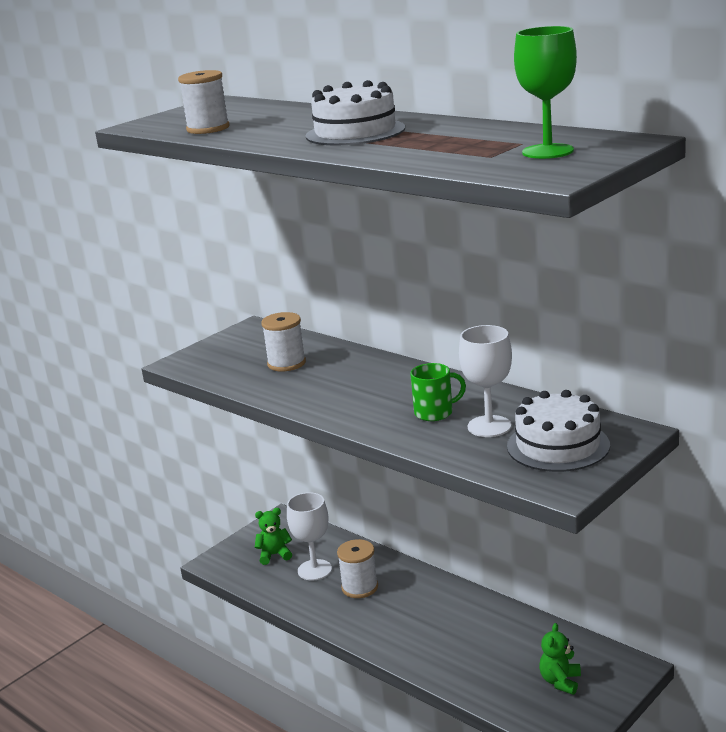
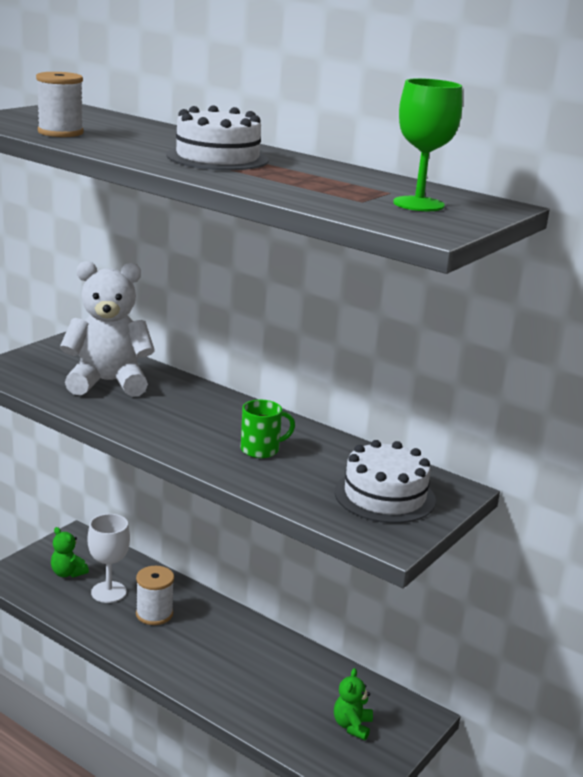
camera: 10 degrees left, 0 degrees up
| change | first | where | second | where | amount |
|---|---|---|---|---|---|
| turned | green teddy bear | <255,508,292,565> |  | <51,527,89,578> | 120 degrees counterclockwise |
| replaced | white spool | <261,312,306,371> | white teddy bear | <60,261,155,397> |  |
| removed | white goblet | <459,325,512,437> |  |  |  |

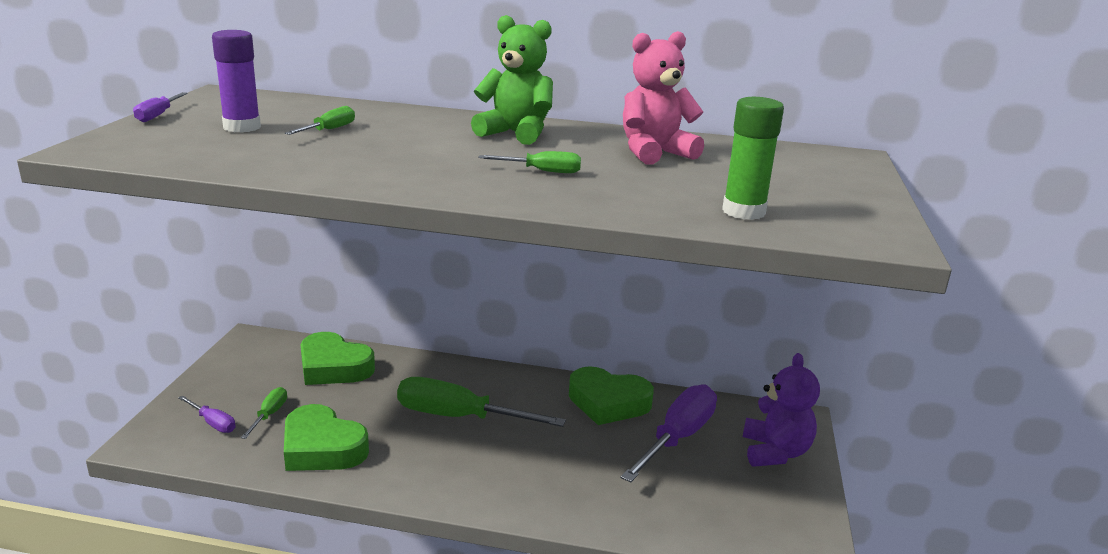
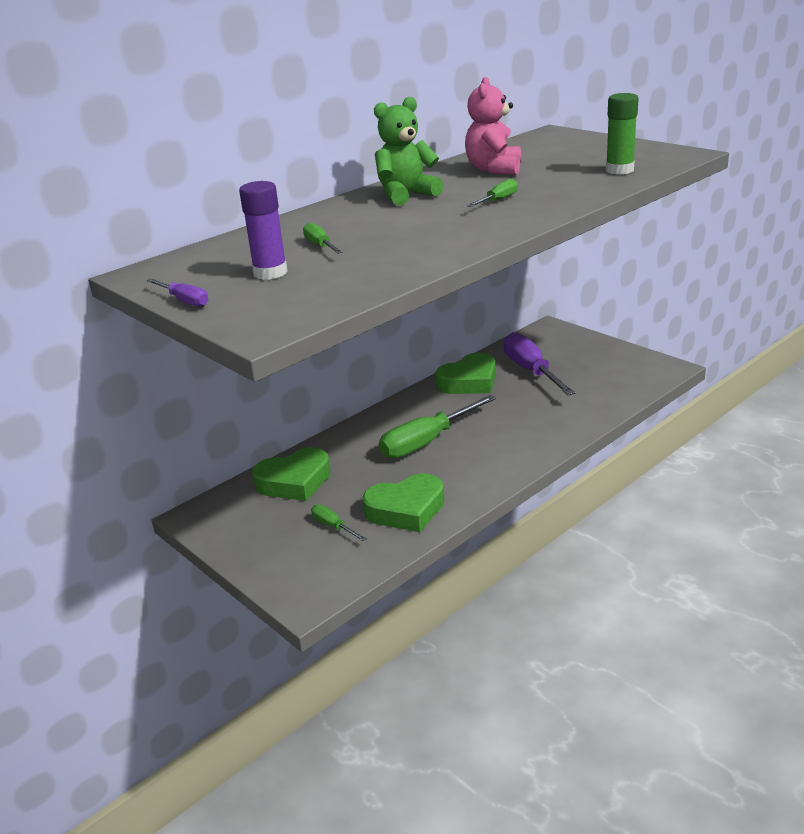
camera: 50 degrees left, 5 degrees up
| change | first | where | second | where | amount |
|---|---|---|---|---|---|
| removed | purple screwdriver | <178,395,236,433> |  |  |  |
| removed | purple teddy bear | <743,353,820,467> |  |  |  |

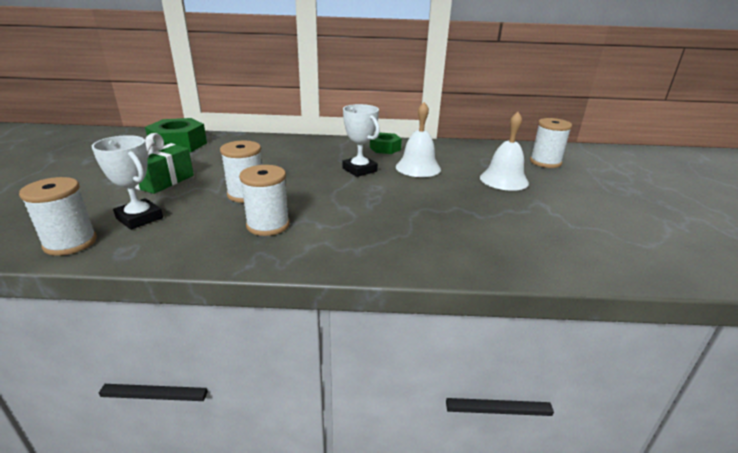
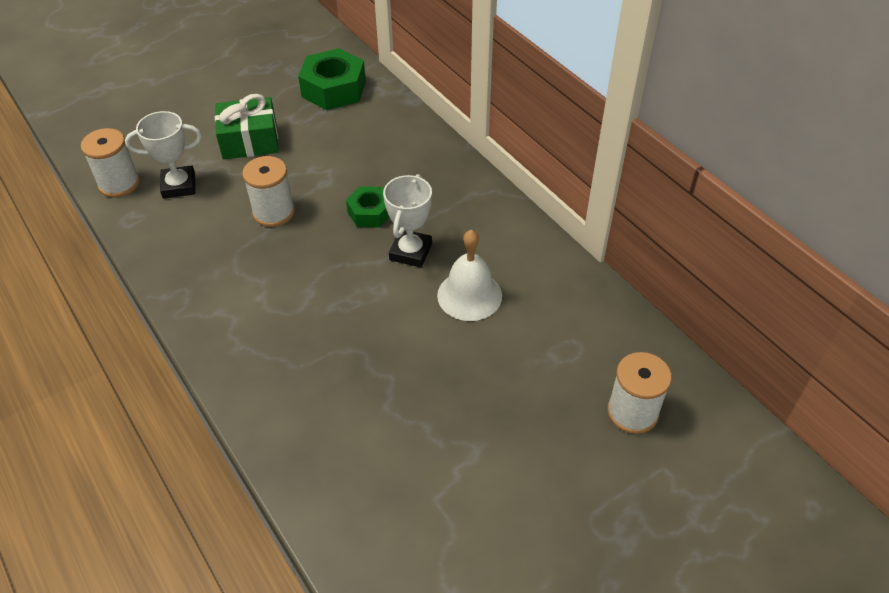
camera: 55 degrees right, 20 degrees up
| change | first | where | second | where | amount |
|---|---|---|---|---|---|
| turned | white trophy | <92,135,163,230> |  | <125,111,202,199> | 75 degrees clockwise |
| removed | white spool | <239,165,290,236> |  |  |  |
| moved | green nut | <370,133,402,154> |  | <346,186,390,227> |  |
| removed | white bell | <480,112,529,191> |  |  |  |

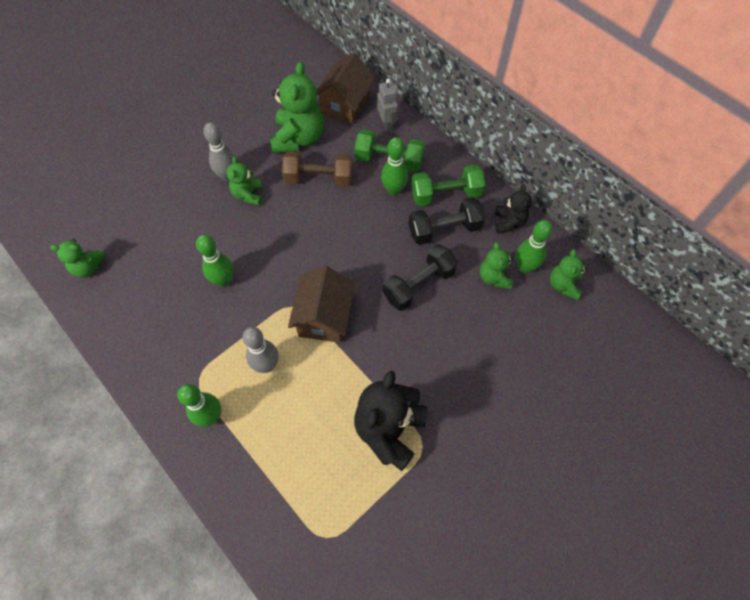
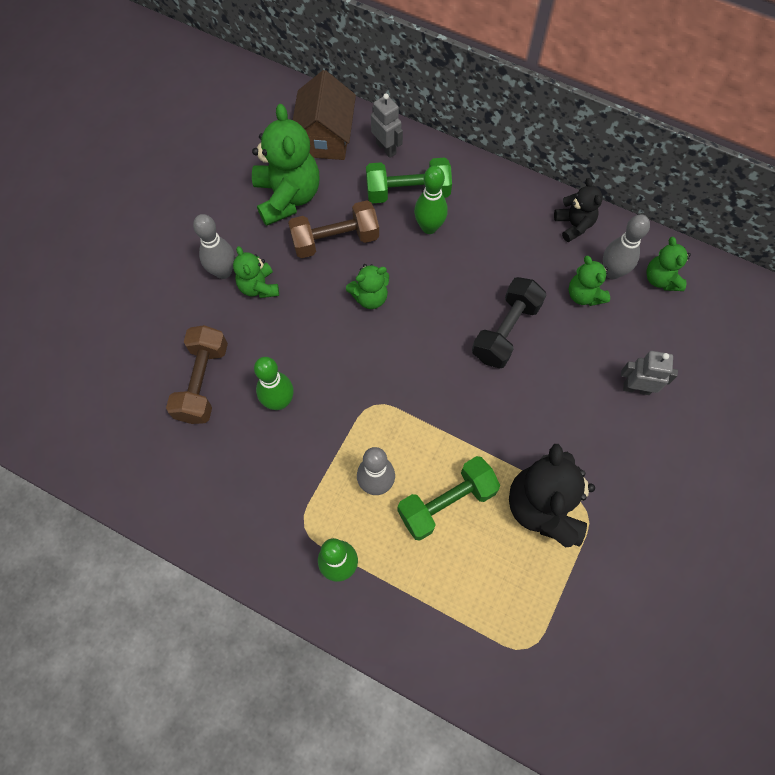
camera: 20 degrees left, 5 degrees up
| change | first | where | second | where | amount |
|---|---|---|---|---|---|
| moved | green teddy bear | <50,239,105,278> |  | <346,264,389,309> |  |
| removed | brown house | <288,266,355,343> |  |  |  |
| removed | black dumbbell | <408,197,485,245> |  |  |  |
| moved | green dumbbell | <411,164,485,206> |  | <397,456,500,541> |  |
| recoloured | green bowling pin | <516,220,553,273> | grey bowling pin | <603,215,650,279> |  |
| added |  |  | brown dumbbell | <166,325,228,424> |  |
| added |  |  | grey robot | <621,351,678,395> |  |

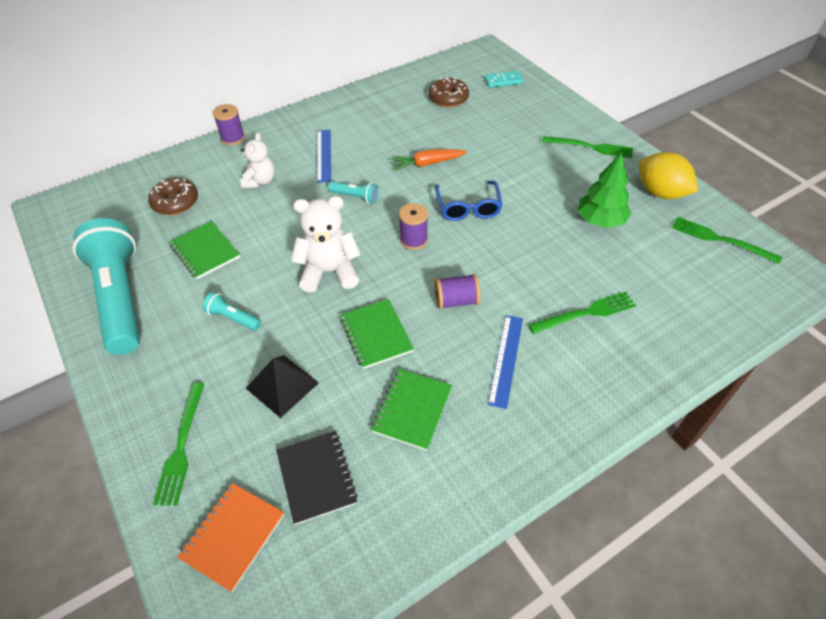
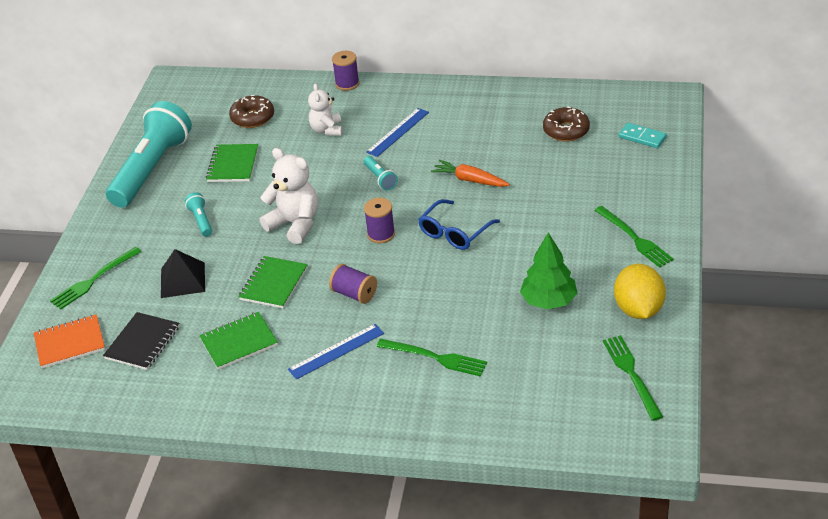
camera: 45 degrees right, 10 degrees down
| change | first | where | second | where | amount |
|---|---|---|---|---|---|
| turned | white teddy bear | <240,133,275,188> |  | <308,83,343,136> | 120 degrees clockwise |

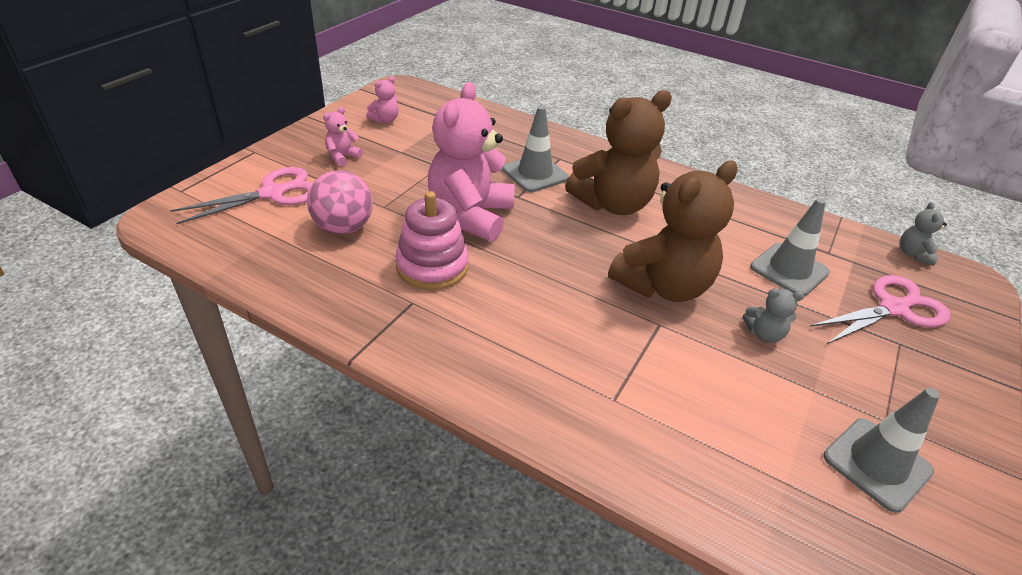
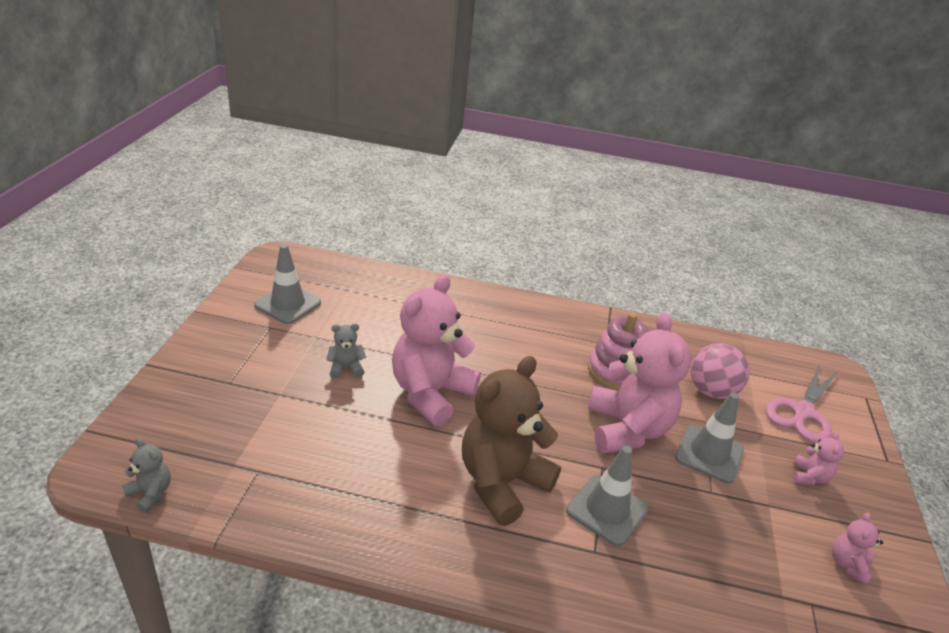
camera: 160 degrees right, 5 degrees down
| change | first | where | second | where | amount |
|---|---|---|---|---|---|
| recoloured | brown teddy bear | <608,161,738,302> | pink teddy bear | <392,274,481,426> |  |
| moved | grey traffic cone | <750,198,830,296> |  | <675,392,744,484> |  |
| removed | pink scissors | <810,275,951,344> |  |  |  |
| turned | grey teddy bear | <900,202,947,266> |  | <122,438,171,513> | 45 degrees counterclockwise |

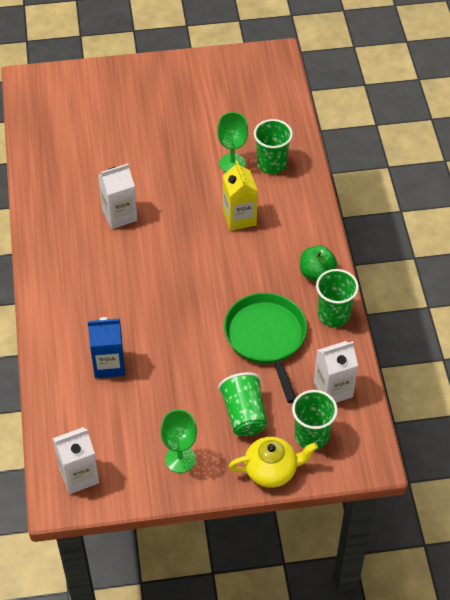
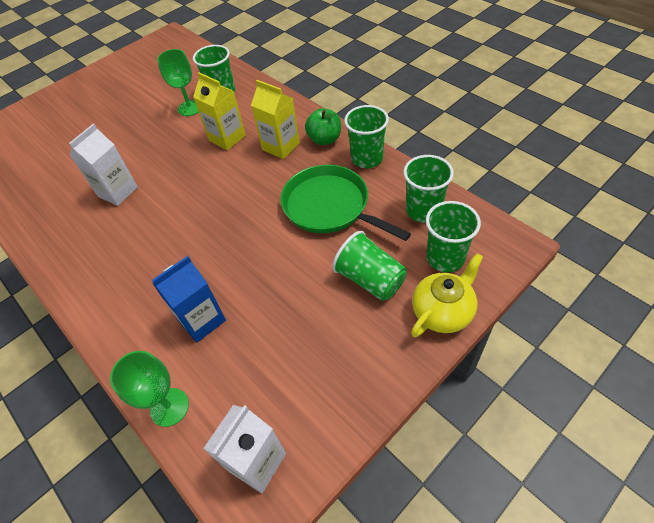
camera: 30 degrees left, 0 degrees up
| change | first | where | second | where | amount |
|---|---|---|---|---|---|
| moved | green goblet | <160,409,197,473> |  | <110,351,189,427> |  |
| replaced | white carton | <314,341,358,403> | green cup | <403,155,454,223> |  |
| added |  |  | yellow carton | <251,80,300,159> |  |

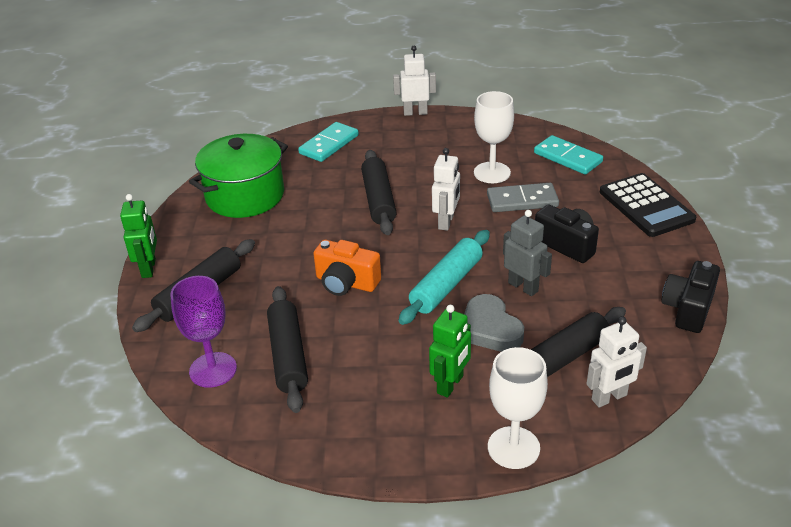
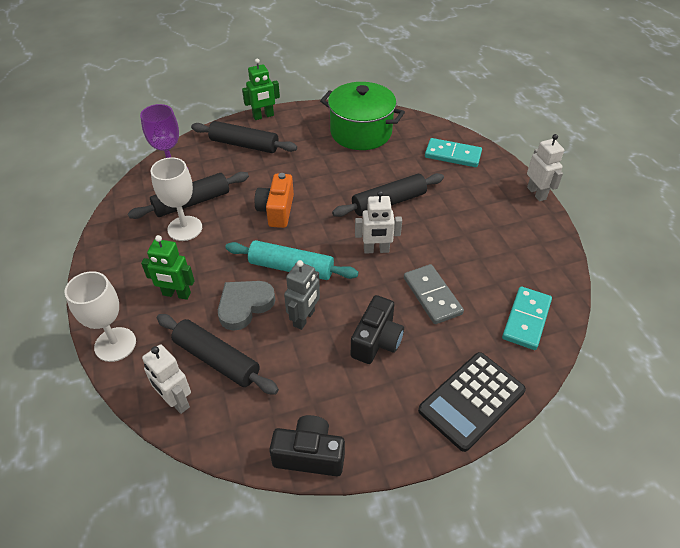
camera: 70 degrees right, 10 degrees up
| change | first | where | second | where | amount |
|---|---|---|---|---|---|
| moved | white goblet | <474,91,514,183> |  | <151,157,202,241> |  |

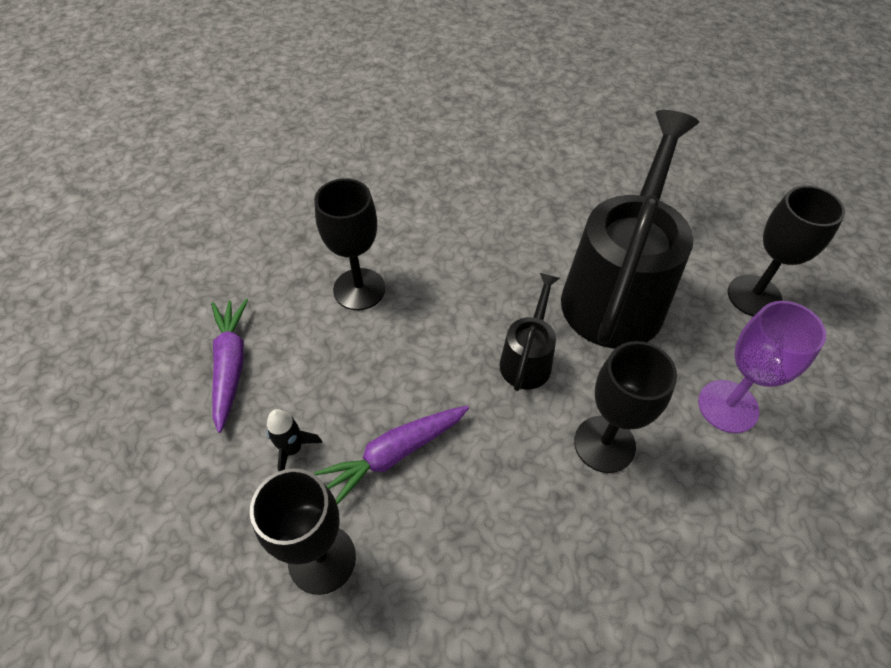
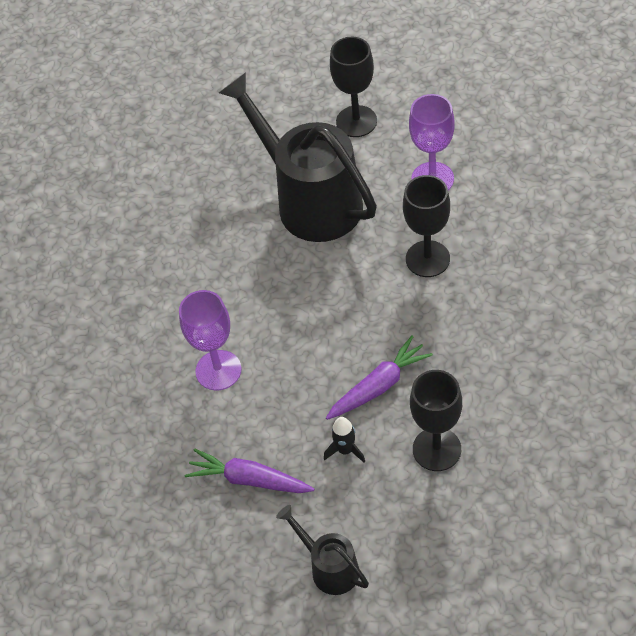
camera: 60 degrees left, 0 degrees up
| change | first | where | second | where | amount |
|---|---|---|---|---|---|
| recoloured | black goblet | <314,178,385,310> | purple goblet | <179,290,242,390> |  |
| turned | purple carrot | <314,406,469,505> |  | <326,336,433,420> | 120 degrees counterclockwise |
| moved | black watering can | <500,273,560,391> |  | <276,505,369,595> |  |

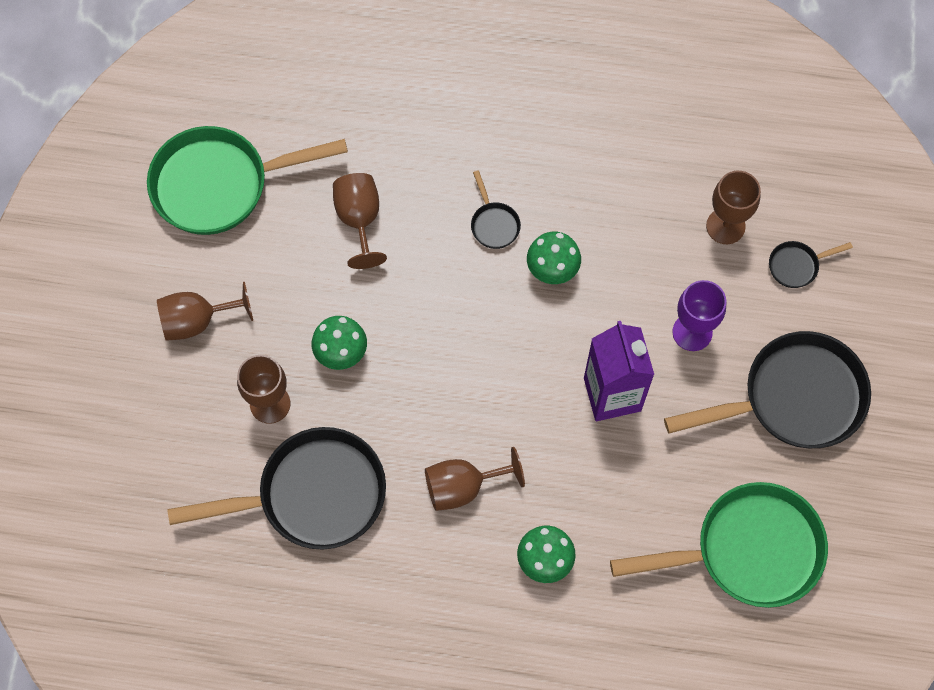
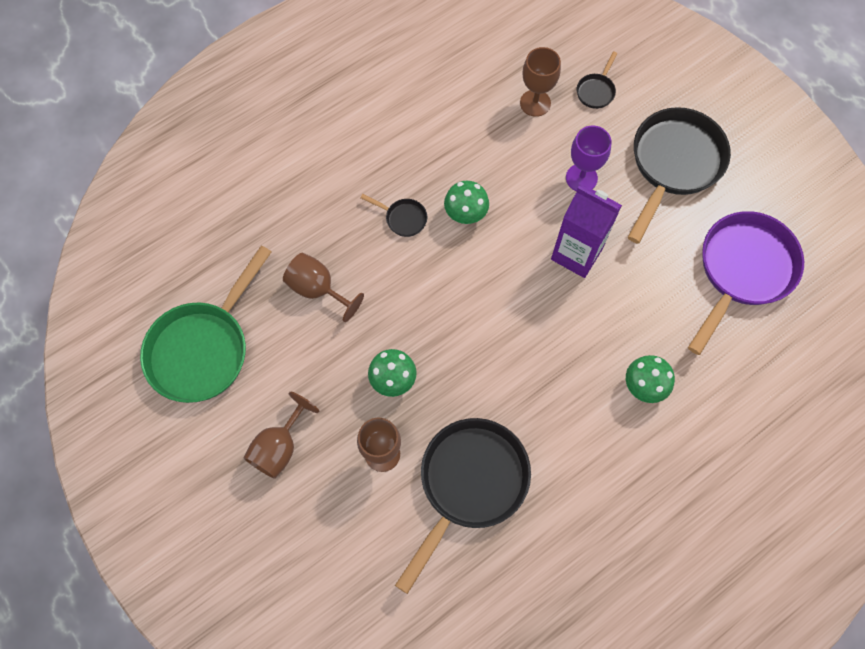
camera: 45 degrees left, 0 degrees up
| change | first | where | second | where | amount |
|---|---|---|---|---|---|
| removed | brown goblet | <425,447,525,511> |  |  |  |
| recoloured | green pan | <610,482,828,608> | purple pan | <688,211,804,355> |  |

